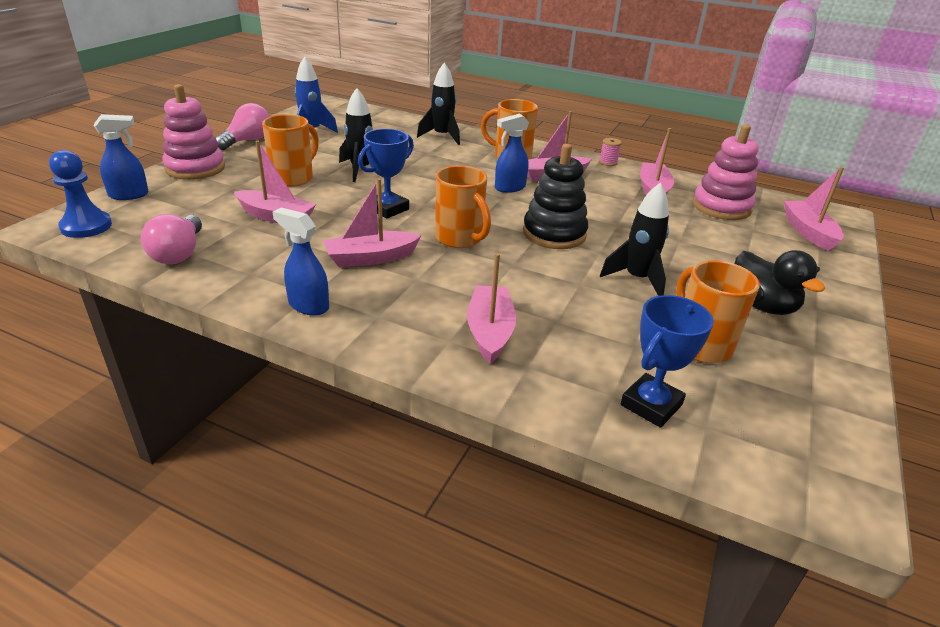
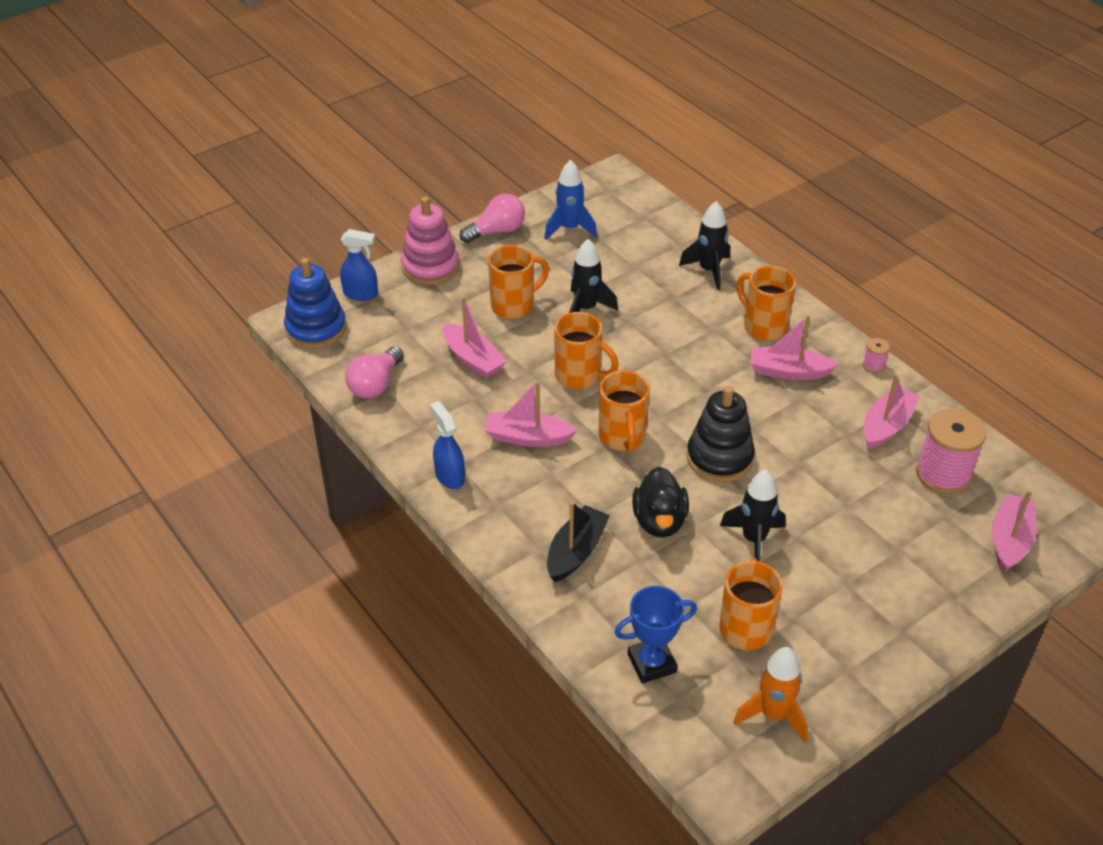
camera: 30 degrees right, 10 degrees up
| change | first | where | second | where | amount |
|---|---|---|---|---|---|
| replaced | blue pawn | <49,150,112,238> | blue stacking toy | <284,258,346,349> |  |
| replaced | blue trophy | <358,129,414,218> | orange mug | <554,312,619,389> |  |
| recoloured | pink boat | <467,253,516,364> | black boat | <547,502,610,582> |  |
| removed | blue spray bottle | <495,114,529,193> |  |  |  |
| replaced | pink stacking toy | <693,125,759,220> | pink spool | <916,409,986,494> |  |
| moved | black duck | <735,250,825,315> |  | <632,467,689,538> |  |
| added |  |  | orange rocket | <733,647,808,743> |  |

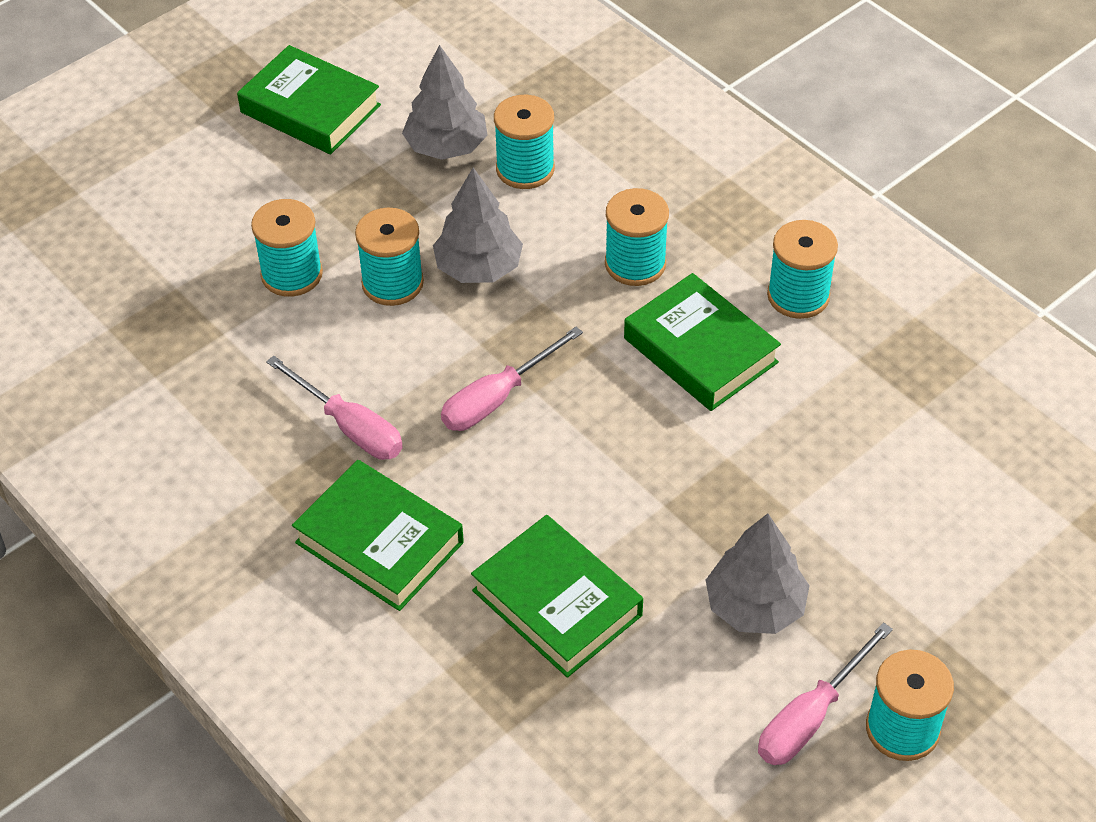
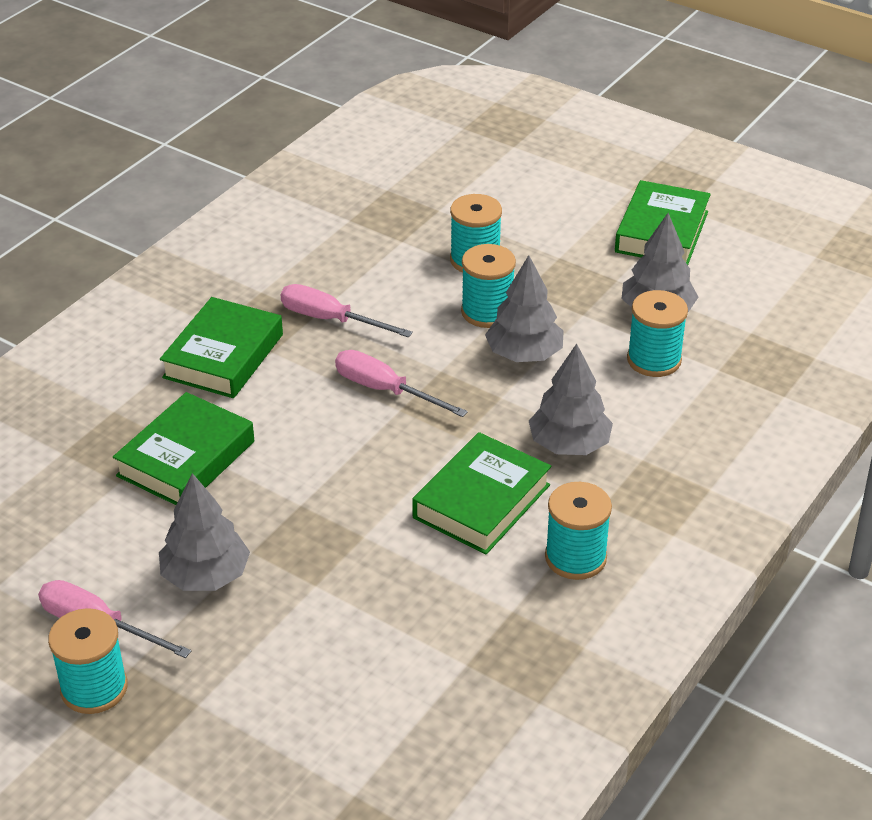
camera: 75 degrees right, 10 degrees down
| change | first | where | second | where | amount |
|---|---|---|---|---|---|
| turned | pink screwdriver | <266,356,403,460> |  | <281,284,413,338> | 90 degrees clockwise |
| replaced | turquoise spool | <605,188,669,286> | grey tree | <529,344,613,455> |  |

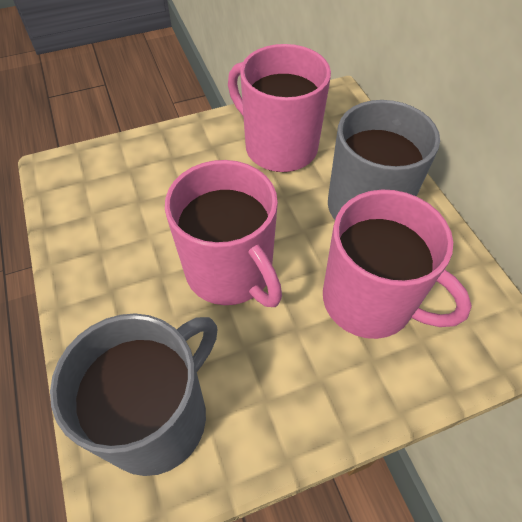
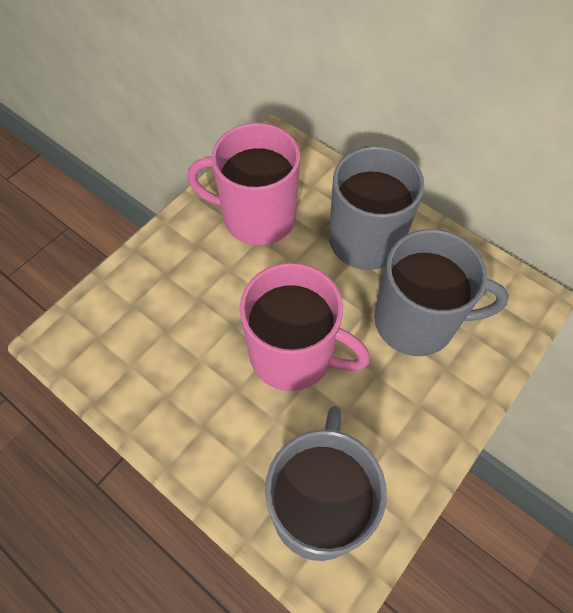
camera: 30 degrees left, 5 degrees up
| change | first | where | second | where | amount |
|---|---|---|---|---|---|
| recoloured | pink mug | <323,190,472,339> | grey mug | <374,229,509,356> |  |

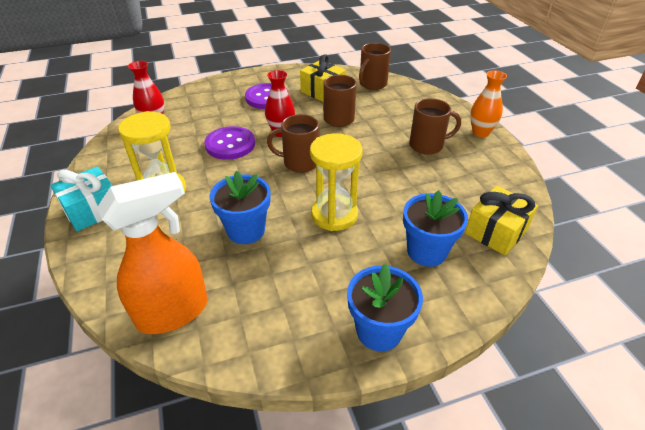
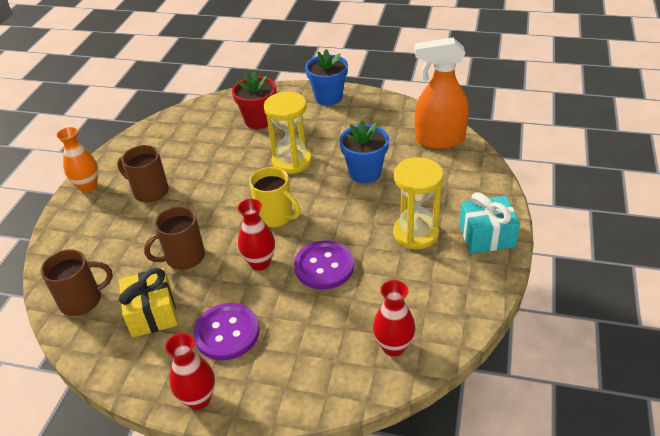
camera: 145 degrees left, 0 degrees up
| change | first | where | second | where | amount |
|---|---|---|---|---|---|
| recoloured | brown mug | <267,114,319,173> | yellow mug | <249,167,300,227> |  |
| recoloured | blue flower pot | <403,190,468,267> | red flower pot | <232,71,276,129> |  |
| removed | yellow gift | <465,186,538,256> |  |  |  |
| added |  |  | red vase | <165,333,215,410> |  |

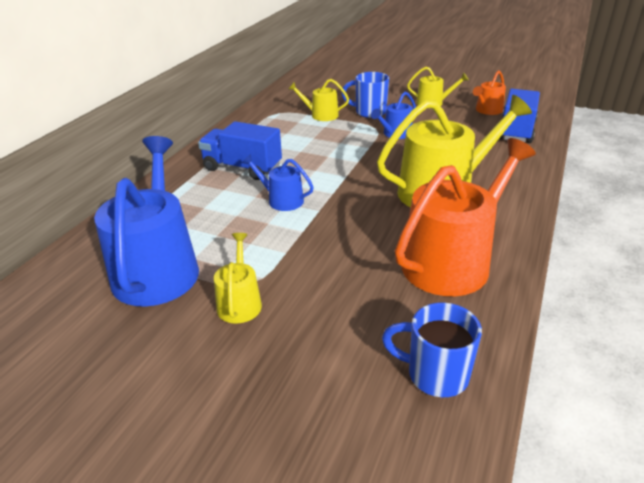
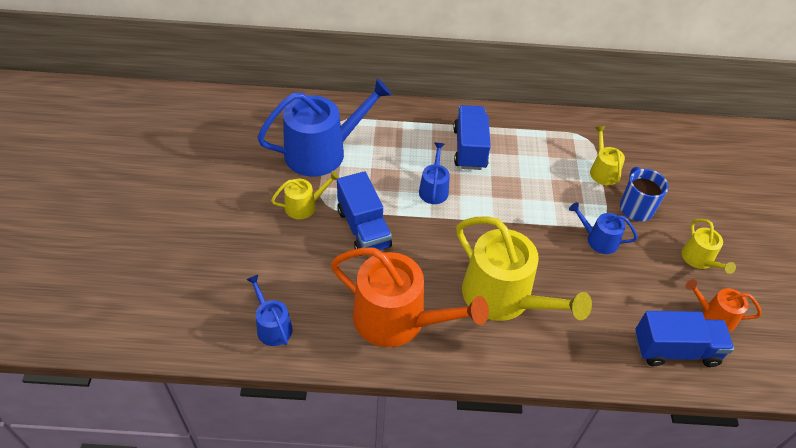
camera: 65 degrees right, 15 degrees up
| change | first | where | second | where | amount |
|---|---|---|---|---|---|
| replaced | blue mug | <382,303,482,397> | blue watering can | <247,275,293,346> |  |
| added |  |  | blue truck | <337,171,392,256> |  |

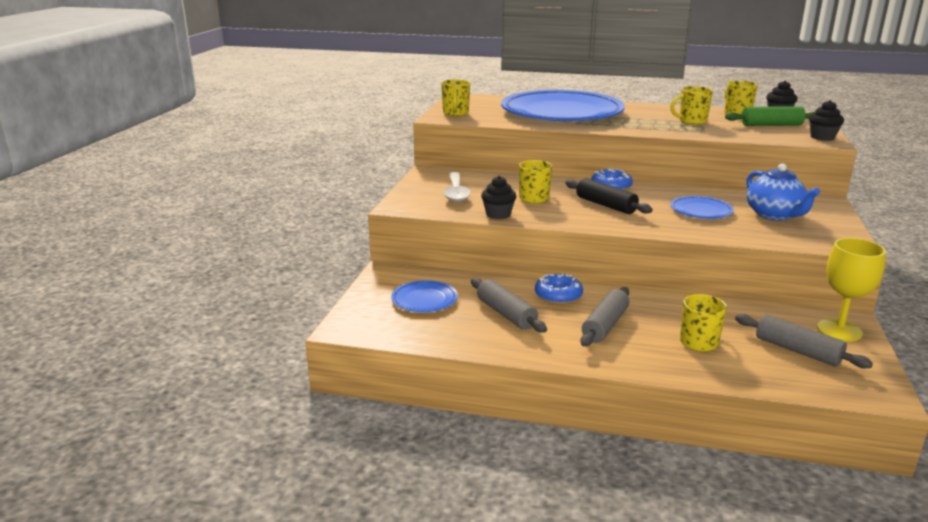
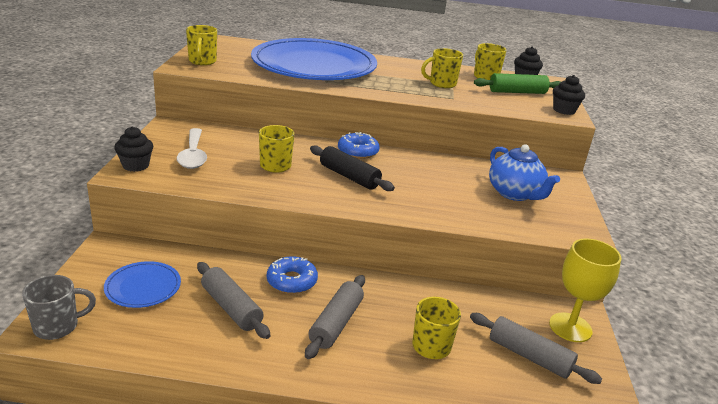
camera: 10 degrees left, 5 degrees up
| change | first | where | second | where | amount |
|---|---|---|---|---|---|
| moved | black cupcake | <481,176,517,219> |  | <114,126,153,172> |  |
| removed | blue plate | <671,196,734,219> |  |  |  |
| added |  |  | grey mug | <22,275,96,340> |  |

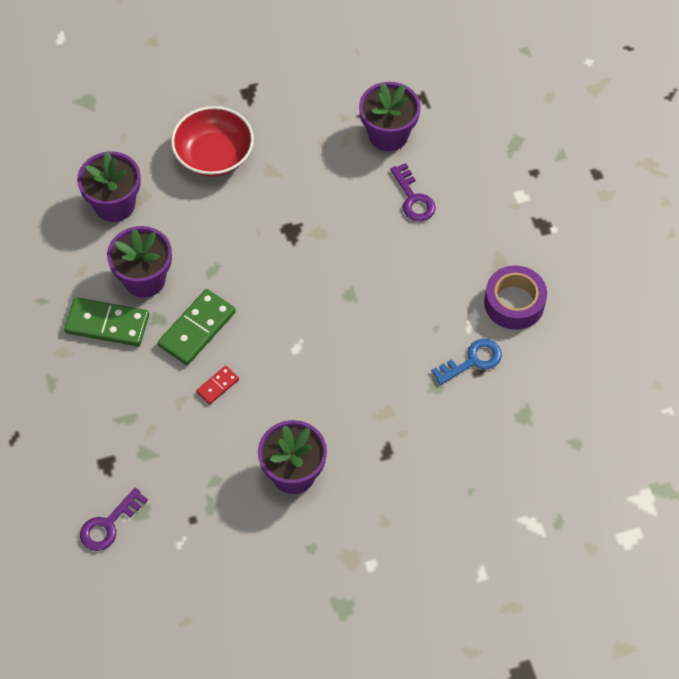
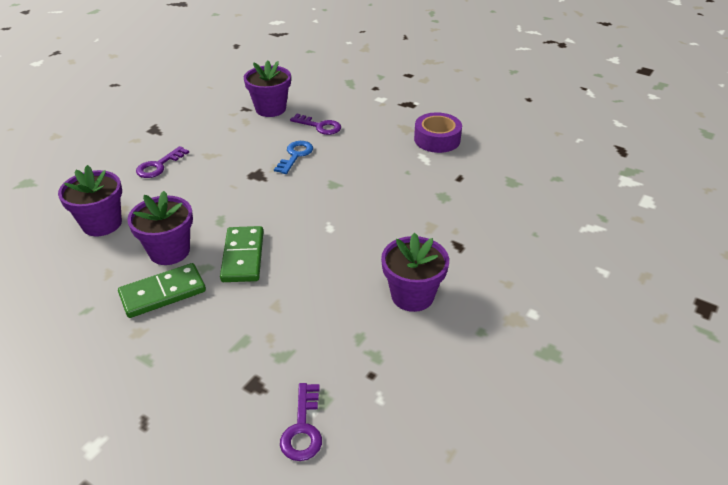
camera: 40 degrees left, 20 degrees down
| change | first | where | second | where | amount |
|---|---|---|---|---|---|
| replaced | red bowl | <171,106,254,177> | purple key | <136,146,189,178> |  |
| removed | red domino | <196,366,239,404> |  |  |  |
| moved | blue key | <431,339,502,385> |  | <274,141,313,174> |  |

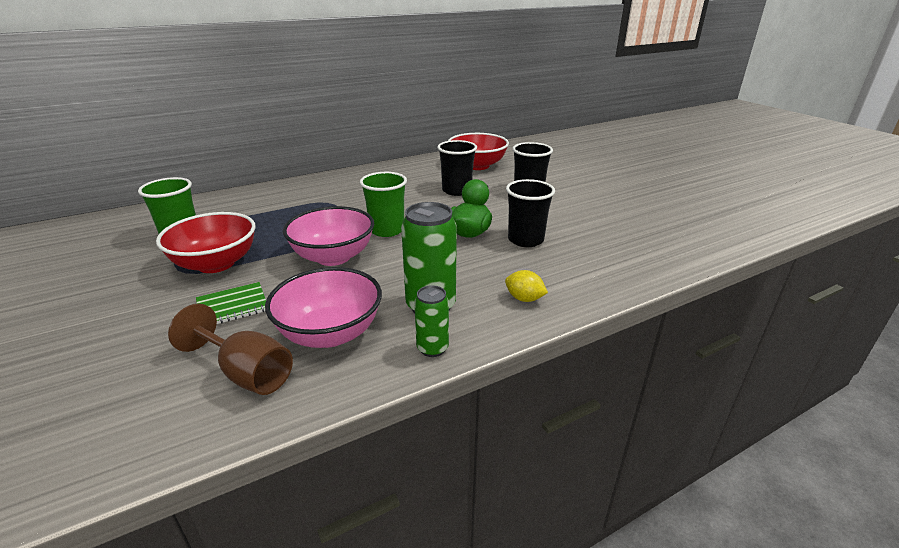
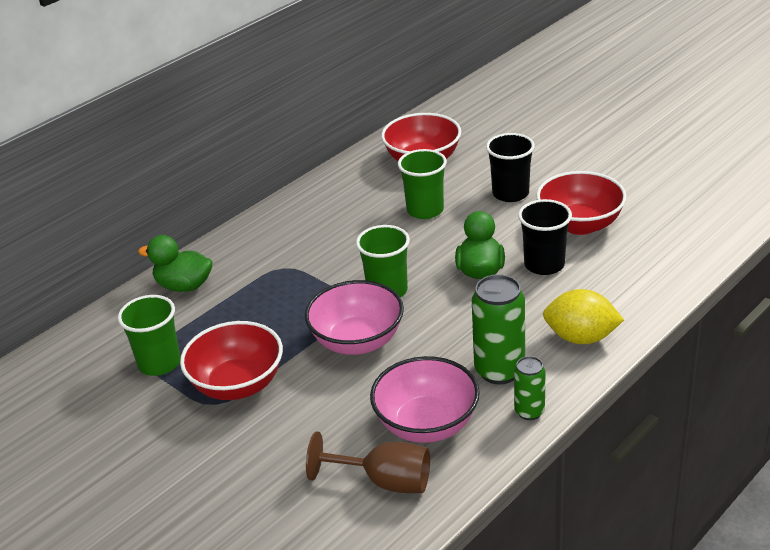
camera: 15 degrees left, 5 degrees up
| change | first | where | second | where | amount |
|---|---|---|---|---|---|
| removed | green notebook | <196,282,266,324> |  |  |  |
| recoloured | black cup | <437,140,477,196> | green cup | <398,149,447,219> |  |
| resized | yellow lemon | <505,270,548,302> |  | <543,289,624,344> | x1.75 |
| added |  |  | green duck | <138,235,213,292> |  |
| added |  |  | red bowl | <536,171,627,235> |  |

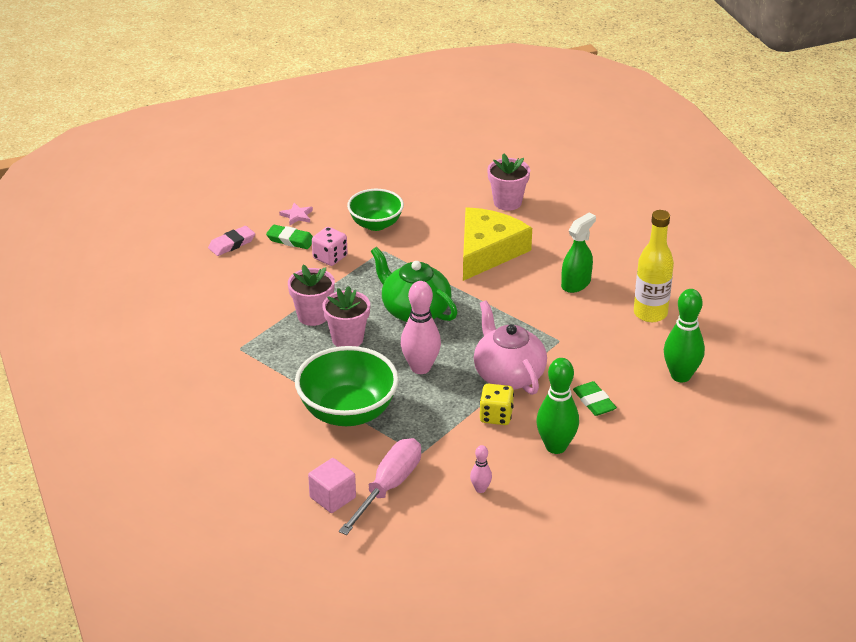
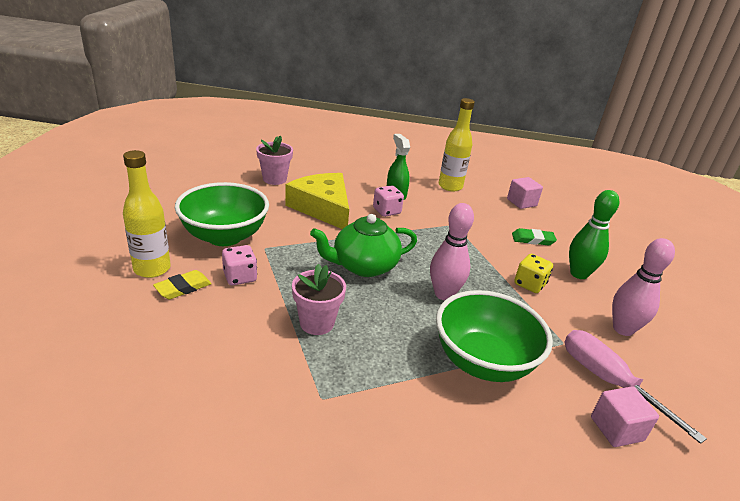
camera: 65 degrees left, 5 degrees down
| change | first | where | second | where | amount |
|---|---|---|---|---|---|
| removed | pink eraser | <208,226,255,256> |  |  |  |
| recoloured | green eraser | <266,225,313,249> | yellow eraser | <153,270,212,299> |  |
| replaced | pink star | <279,203,313,225> | yellow bottle | <123,150,171,278> |  |
| removed | pink flower pot | <323,286,370,347> |  |  |  |
| resized | green bowl | <347,189,404,231> |  | <175,182,269,246> | x1.58 |
| resized | pink bowling pin | <470,445,492,493> |  | <612,238,675,336> | x2.00 |
| removed | pink teapot | <474,300,547,395> |  |  |  |
| replaced | green bowling pin | <664,289,705,382> | pink cube | <507,177,543,209> |  |
| added |  |  | pink dice | <373,185,404,217> |  |

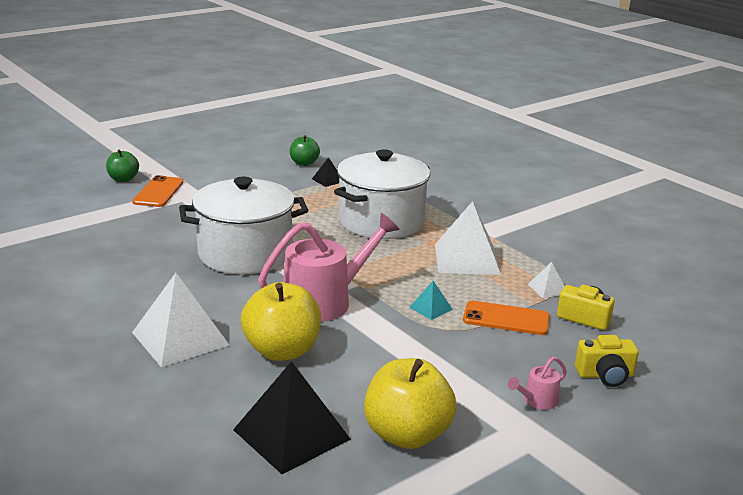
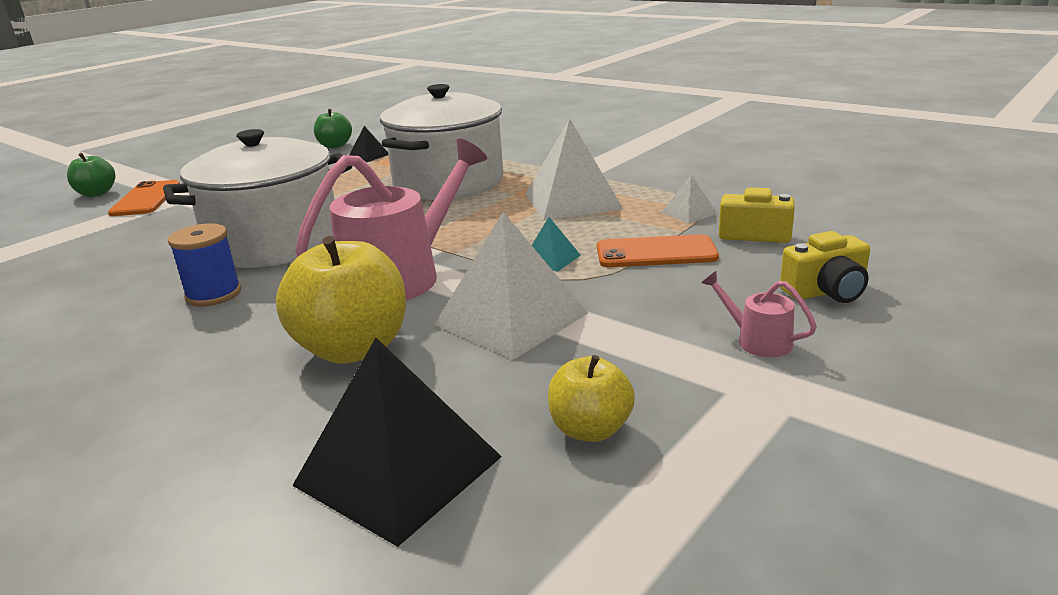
camera: 10 degrees left, 0 degrees up
| change | first | where | second | where | amount |
|---|---|---|---|---|---|
| moved | white pyramid | <132,273,229,367> |  | <434,212,588,360> |  |
| resized | yellow apple | <364,358,457,449> |  | <548,355,635,442> | x0.57 |
| turned | pink watering can | <508,357,567,410> |  | <701,271,817,357> | 90 degrees clockwise |
| added |  |  | blue spool | <168,223,241,306> |  |

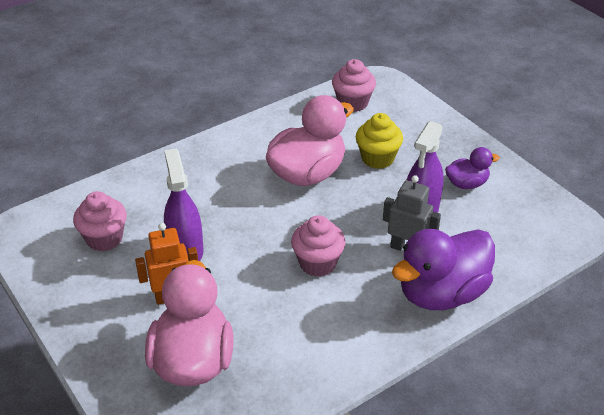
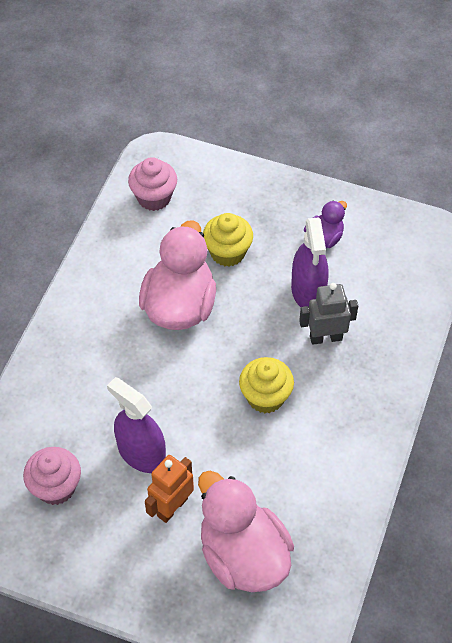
camera: 35 degrees left, 15 degrees up
| change | first | where | second | where | amount |
|---|---|---|---|---|---|
| recoloured | pink cupcake | <291,215,345,277> | yellow cupcake | <239,357,294,413> |  |
| removed | purple duck | <392,229,495,310> |  |  |  |

